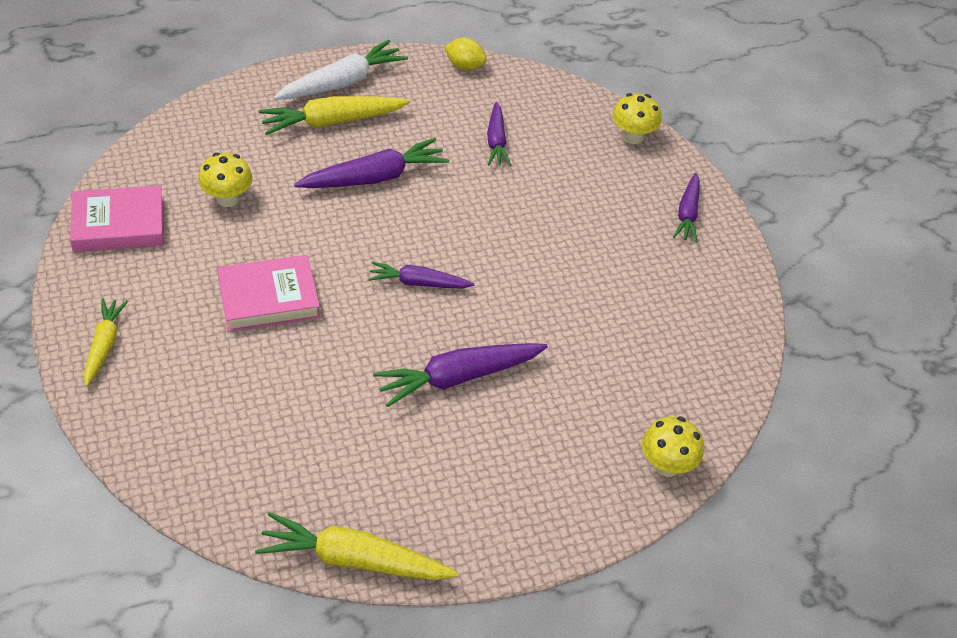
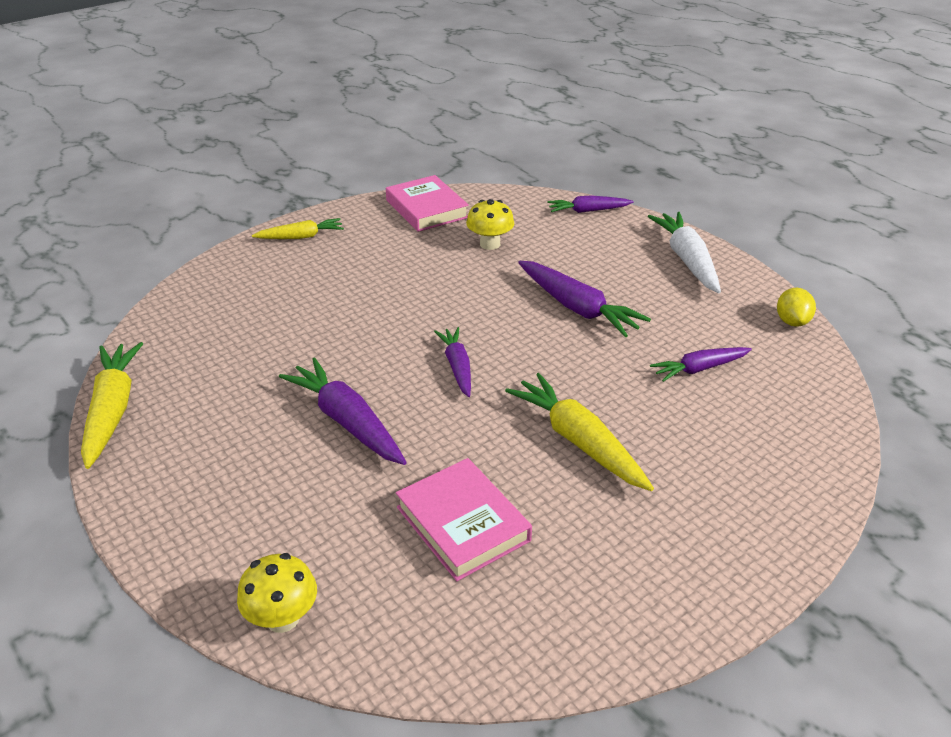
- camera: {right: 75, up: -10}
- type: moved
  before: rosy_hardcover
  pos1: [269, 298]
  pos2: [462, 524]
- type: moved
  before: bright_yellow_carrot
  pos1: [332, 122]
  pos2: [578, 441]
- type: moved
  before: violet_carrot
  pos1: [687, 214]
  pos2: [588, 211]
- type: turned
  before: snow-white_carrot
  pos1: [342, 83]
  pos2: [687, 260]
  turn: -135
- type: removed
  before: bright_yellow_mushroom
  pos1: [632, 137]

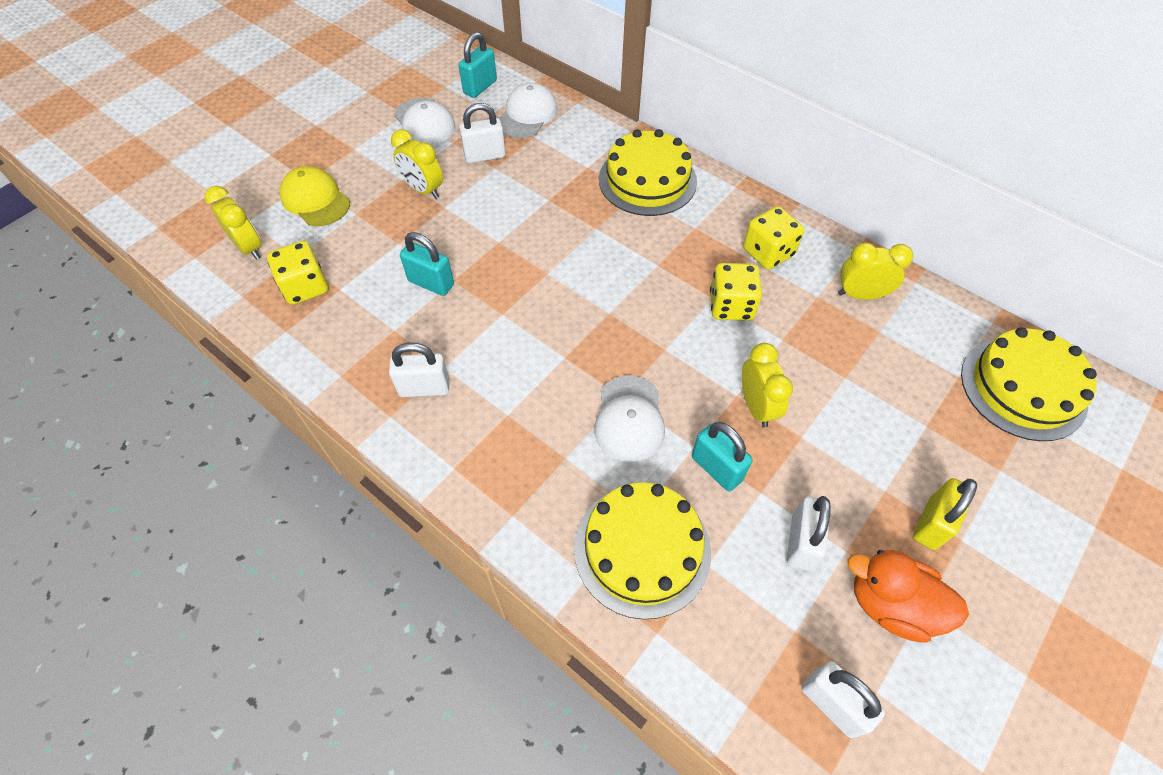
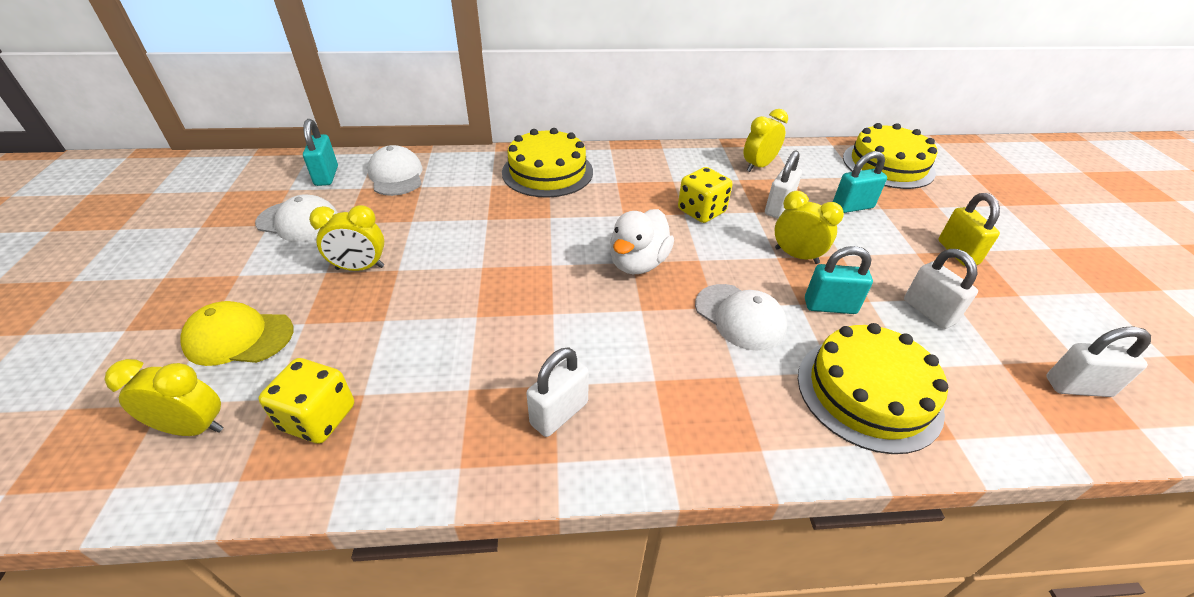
- camera: {right: -45, up: -15}
- type: added
  after: snow-white_toy_duck
  pos2: [638, 263]
- type: moved
  before: snow-white_small_lock
  pos1: [485, 156]
  pos2: [778, 208]
- type: moved
  before: aqua_small_lock
  pos1: [431, 283]
  pos2: [852, 207]
- type: removed
  before: bright_yellow_die
  pos1: [768, 252]
- type: removed
  before: bright_orange_toy_duck
  pos1: [891, 604]

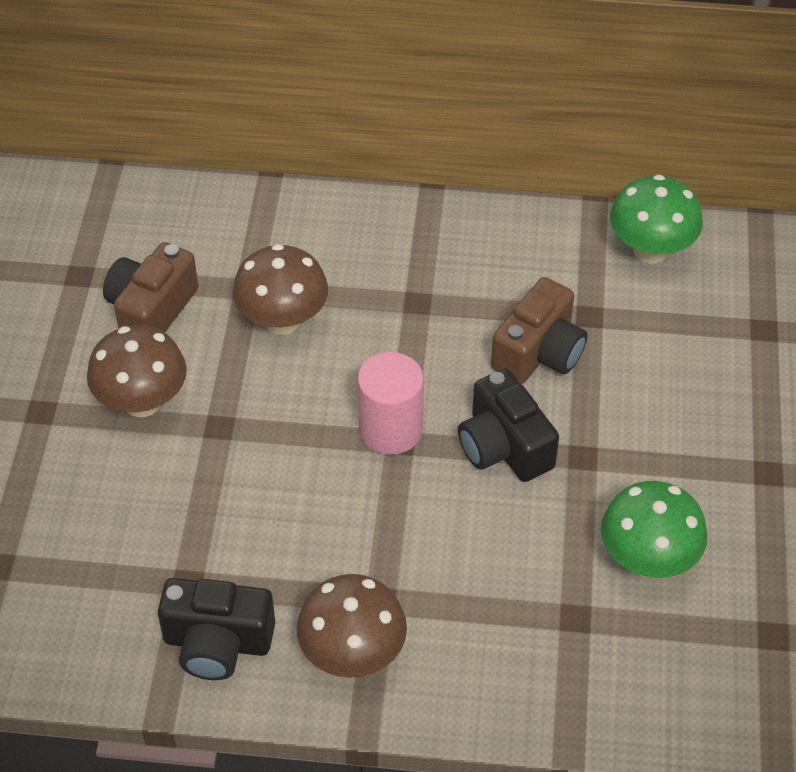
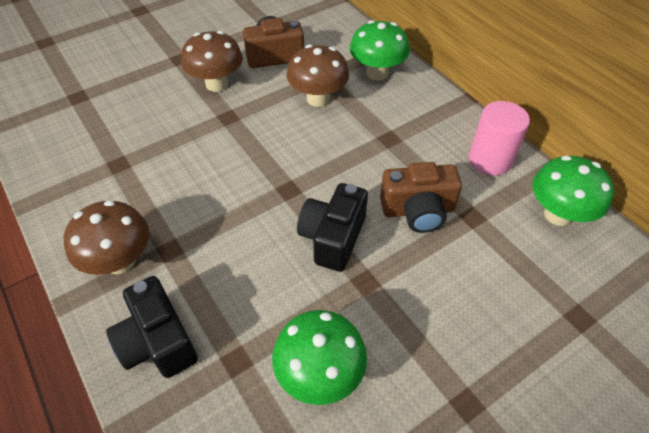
- camera: {right: 50, up: 0}
- type: moved
  before: jet-black_compact_camera
  pos1: [217, 643]
  pos2: [158, 342]
- type: added
  after: green_mushroom
  pos2: [377, 73]
- type: moved
  before: rosy_solid_cylinder
  pos1: [390, 429]
  pos2: [490, 160]

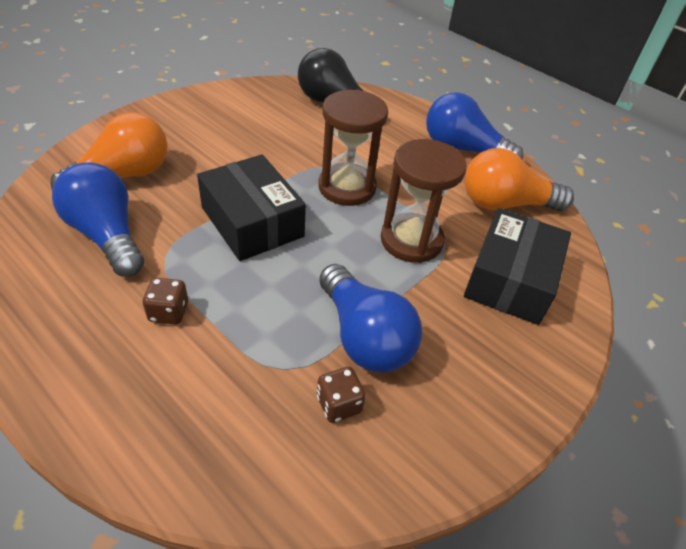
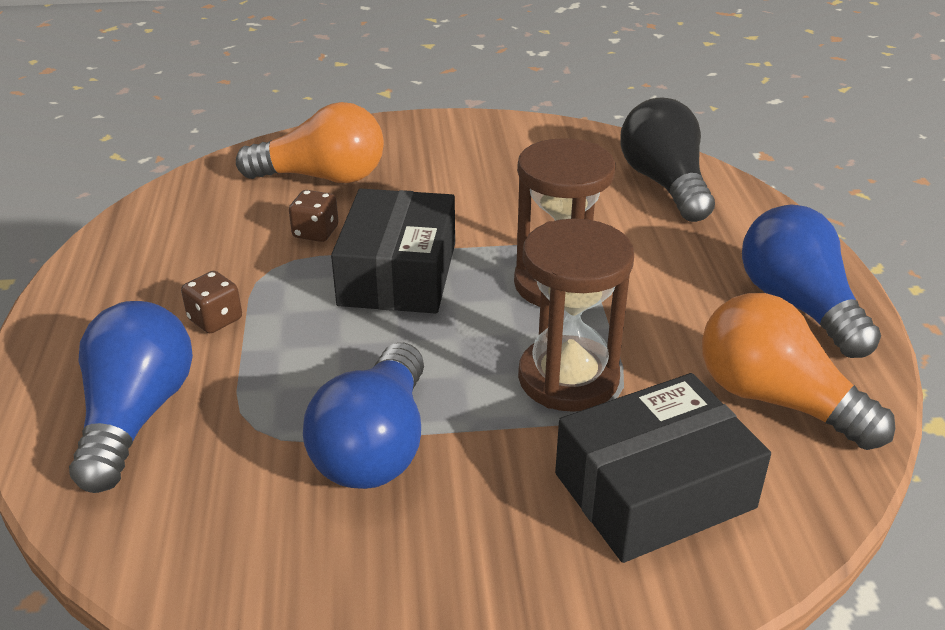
- camera: {right: 45, up: -10}
- type: moved
  before: blue_lightbulb
  pos1: [107, 235]
  pos2: [136, 416]
- type: moved
  before: russet_die
  pos1: [339, 404]
  pos2: [315, 232]

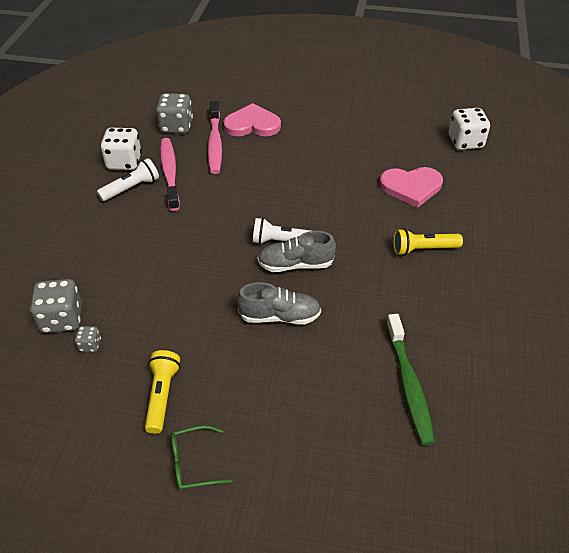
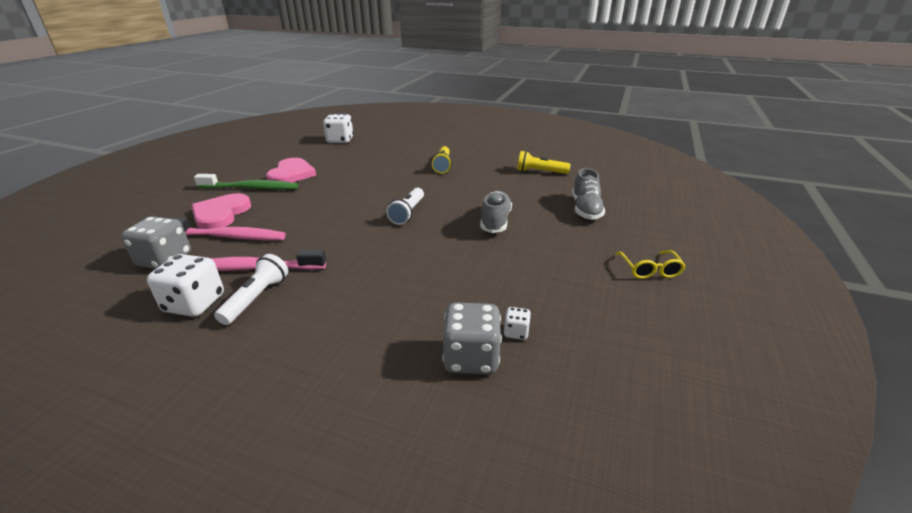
- camera: {right: -80, up: -15}
- type: moved
  before: green_tooth_brush
  pos1: [408, 384]
  pos2: [251, 188]
- type: turned
  before: snow-white_torch
  pos1: [131, 188]
  pos2: [256, 298]
  turn: 45
- type: moved
  before: rosy_heart_shape
  pos1: [411, 187]
  pos2: [291, 174]
- type: recoloured
  before: ash-grey_die
  after: snow-white_die
  pos1: [90, 345]
  pos2: [516, 332]
- type: moved
  before: bright_yellow_torch
  pos1: [162, 395]
  pos2: [540, 172]
- type: moved
  before: ash-grey_sneaker
  pos1: [295, 264]
  pos2: [585, 209]
- type: recoloured
  before: green_spectacles
  after: bright_yellow_spectacles
  pos1: [193, 463]
  pos2: [649, 270]

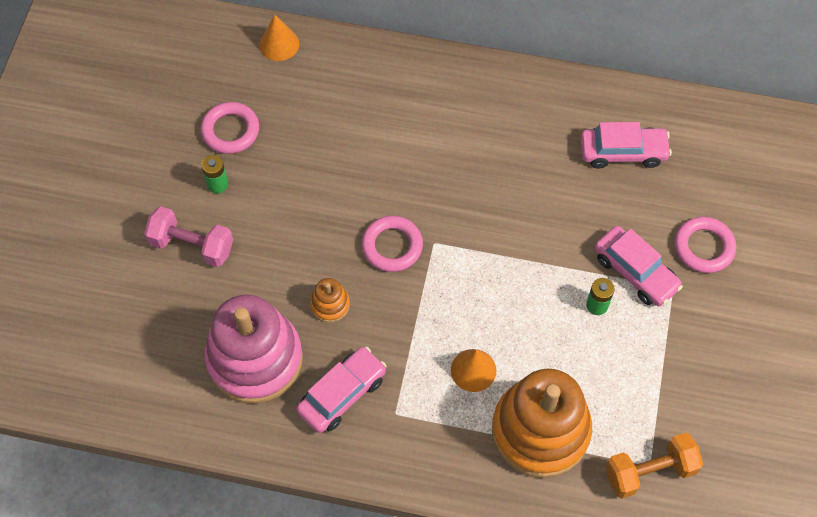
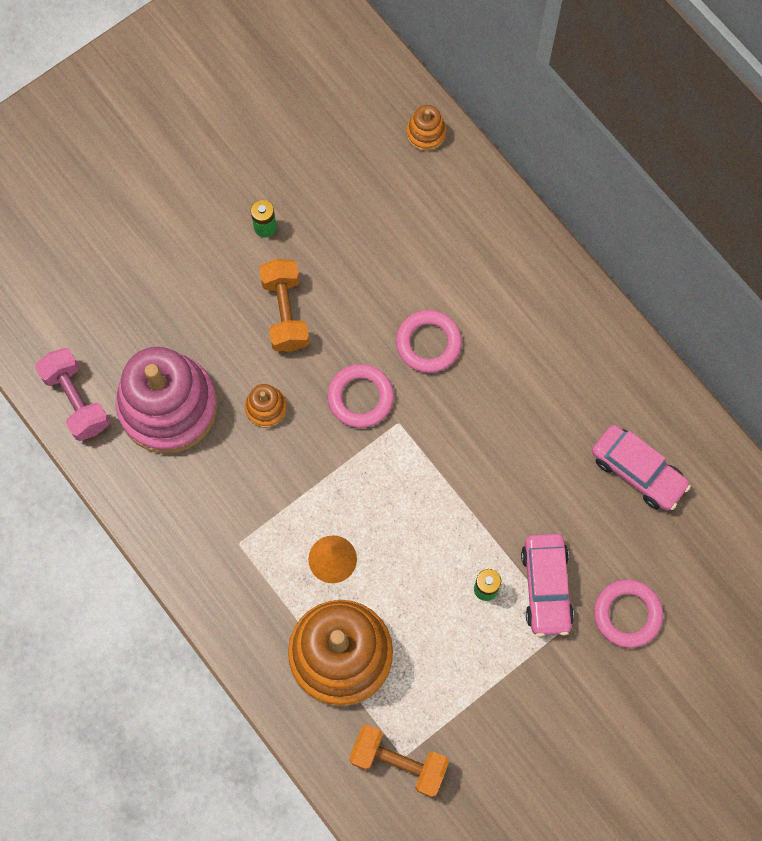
- camera: {right: 40, up: 10}
- type: moved
  before: rosy_free_weight
  pos1: [192, 245]
  pos2: [76, 400]
- type: added
  after: bright_orange_free_weight
  pos2: [285, 312]
- type: moved
  before: rosy_torus
  pos1: [230, 131]
  pos2: [428, 343]
- type: replaced
  before: bright_orange_cone_shape
  after: bright_orange_stacking_toy
  pos1: [279, 44]
  pos2: [426, 133]
- type: removed
  before: rosy_car
  pos1: [342, 394]

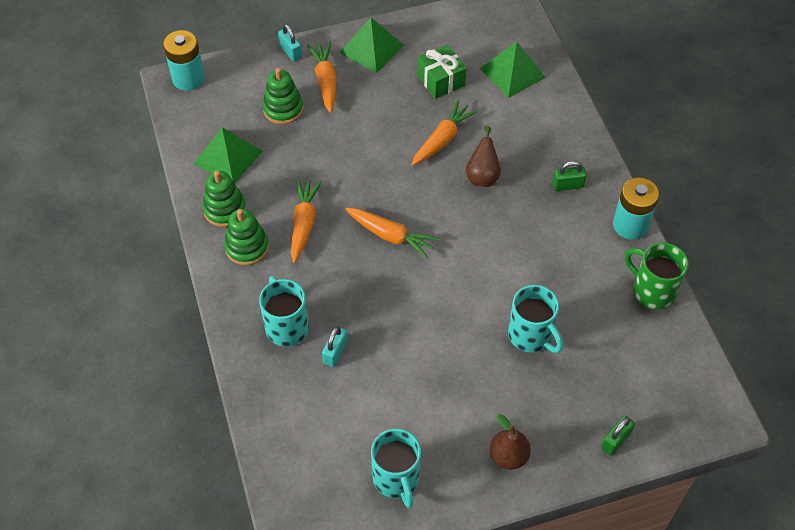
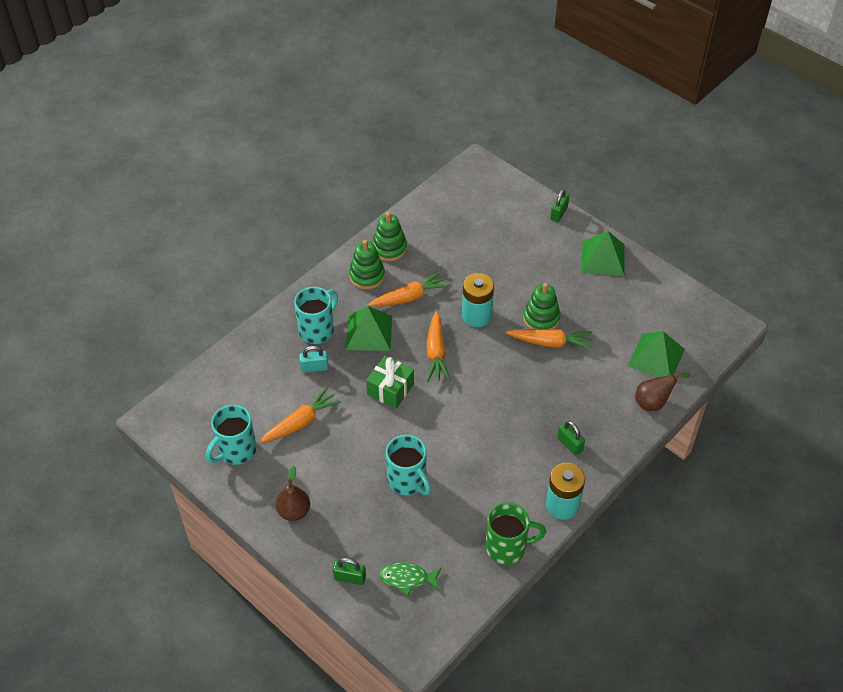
- camera: {right: 60, up: -5}
- type: moved
  before: bright_orange_carrot
  pos1: [325, 81]
  pos2: [301, 422]
- type: moved
  before: green_solid_pyramid
  pos1: [228, 157]
  pos2: [369, 332]
- type: moved
  before: green_present
  pos1: [440, 80]
  pos2: [390, 389]
- type: added
  after: green_fish
  pos2: [407, 578]
- type: turned
  before: aqua_mug
  pos1: [531, 336]
  pos2: [407, 481]
  turn: -60
- type: moved
  before: aqua_power_cell
  pos1: [188, 78]
  pos2: [476, 315]
- type: turned
  before: green_mug
  pos1: [652, 291]
  pos2: [507, 547]
  turn: 75
- type: moved
  before: green_stacking_toy
  pos1: [283, 109]
  pos2: [541, 318]
- type: recoloured
  before: aqua_small_lock
  after: green_small_lock
  pos1: [290, 52]
  pos2: [558, 213]
- type: moved
  before: russet_pear_fruit
  pos1: [482, 175]
  pos2: [654, 402]

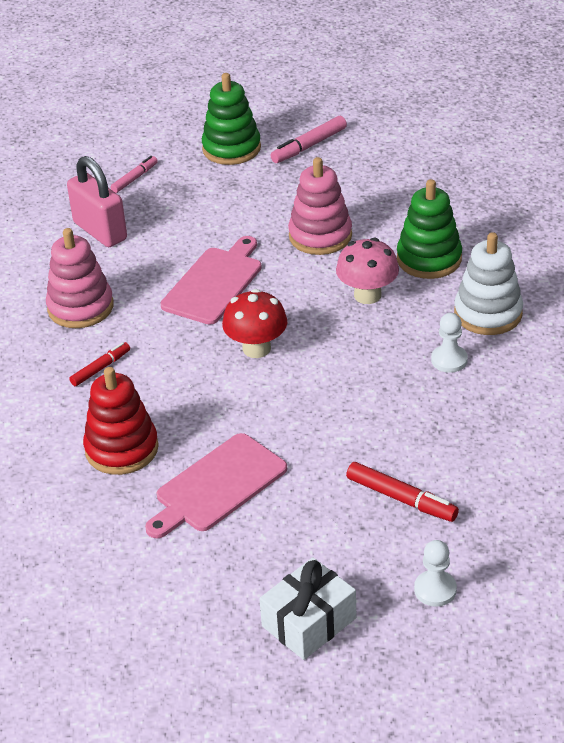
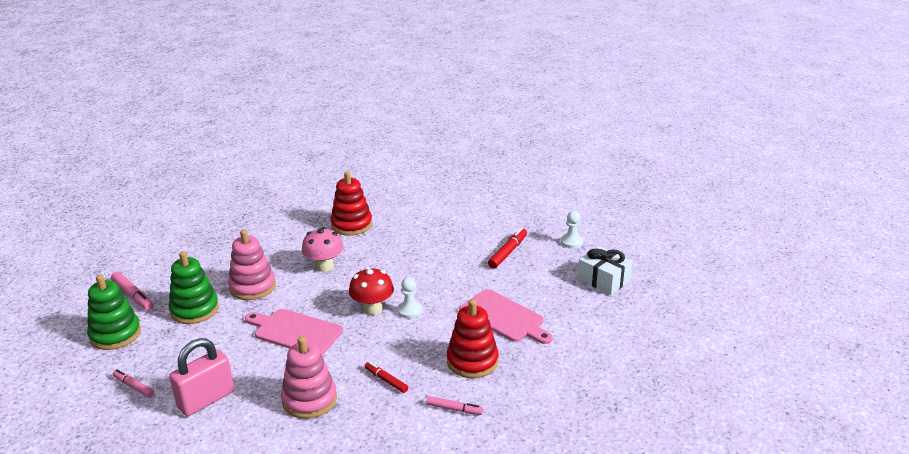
- camera: {right: -95, up: -10}
- type: moved
  before: green_stacking_toy
  pos1: [429, 259]
  pos2: [194, 310]
- type: recoloured
  before: snow-white_stacking_toy
  after: crimson_stacking_toy
  pos1: [488, 313]
  pos2: [351, 225]
- type: moved
  before: snow-white_chess_pawn
  pos1: [449, 360]
  pos2: [410, 311]
- type: added
  after: rosy_felt_pen
  pos2: [454, 409]

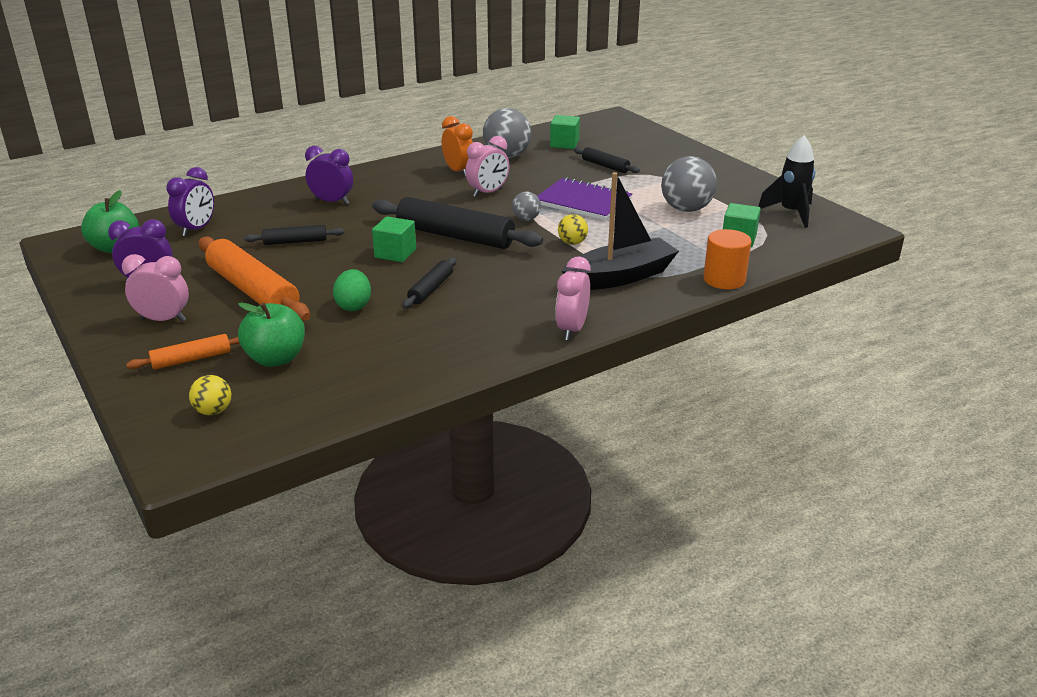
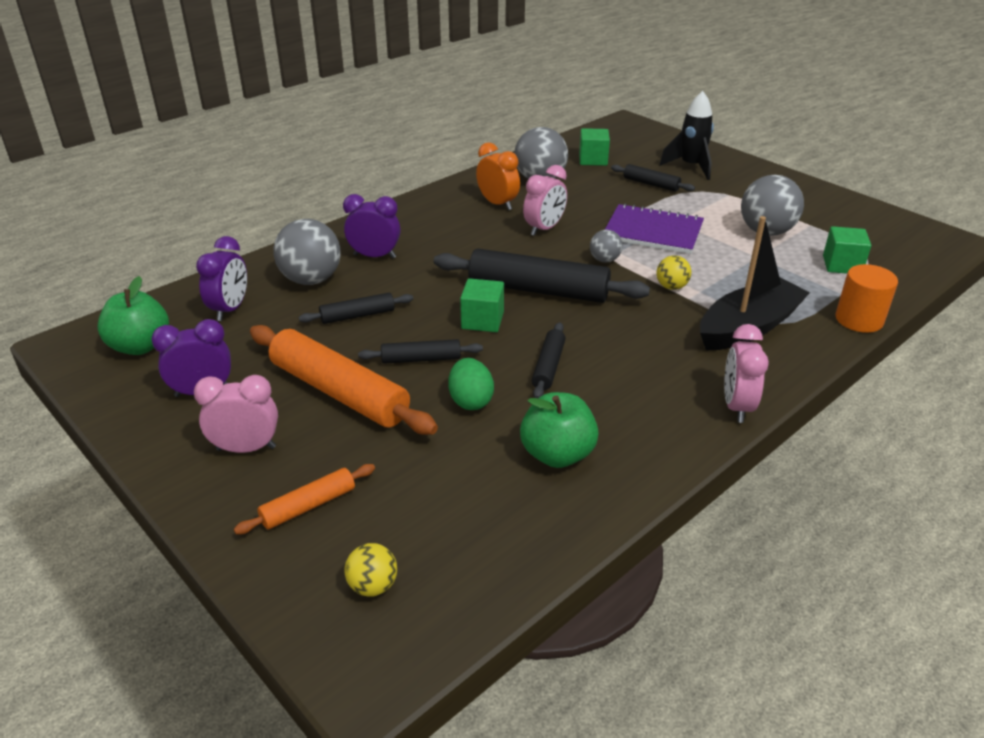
- camera: {right: -10, up: 5}
- type: added
  after: ash-grey_play_ball
  pos2: [311, 280]
- type: added
  after: jet-black_pastry_roller
  pos2: [421, 359]
- type: moved
  before: green_toy_apple
  pos1: [276, 359]
  pos2: [557, 454]
- type: moved
  before: jet-black_spaceship
  pos1: [791, 213]
  pos2: [691, 167]

